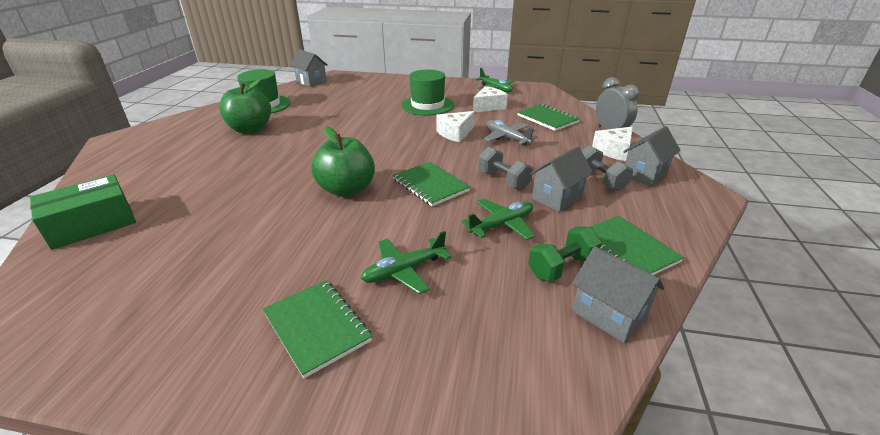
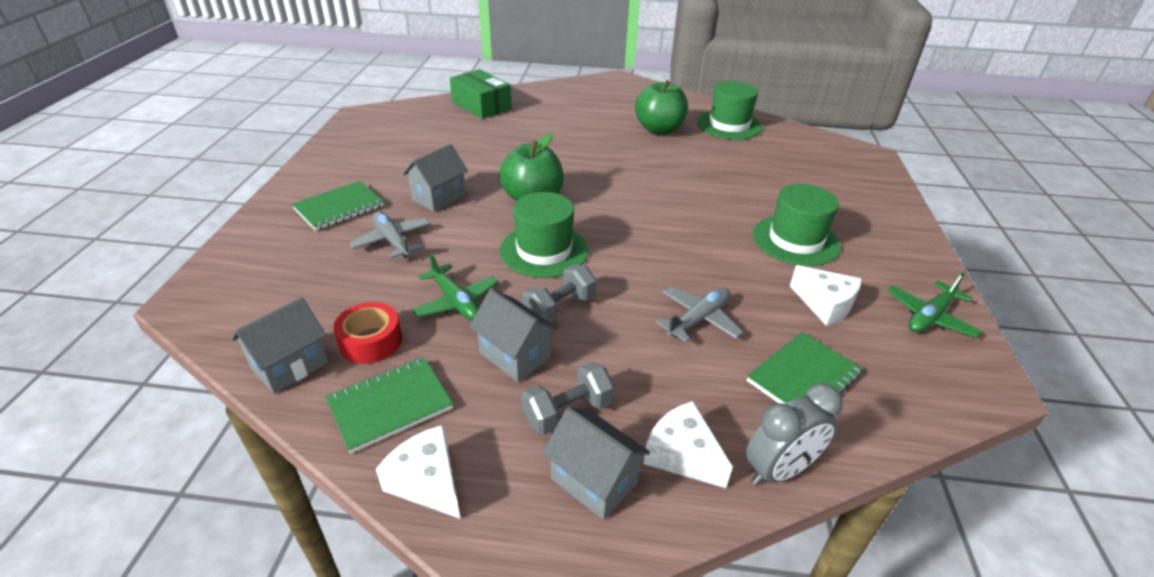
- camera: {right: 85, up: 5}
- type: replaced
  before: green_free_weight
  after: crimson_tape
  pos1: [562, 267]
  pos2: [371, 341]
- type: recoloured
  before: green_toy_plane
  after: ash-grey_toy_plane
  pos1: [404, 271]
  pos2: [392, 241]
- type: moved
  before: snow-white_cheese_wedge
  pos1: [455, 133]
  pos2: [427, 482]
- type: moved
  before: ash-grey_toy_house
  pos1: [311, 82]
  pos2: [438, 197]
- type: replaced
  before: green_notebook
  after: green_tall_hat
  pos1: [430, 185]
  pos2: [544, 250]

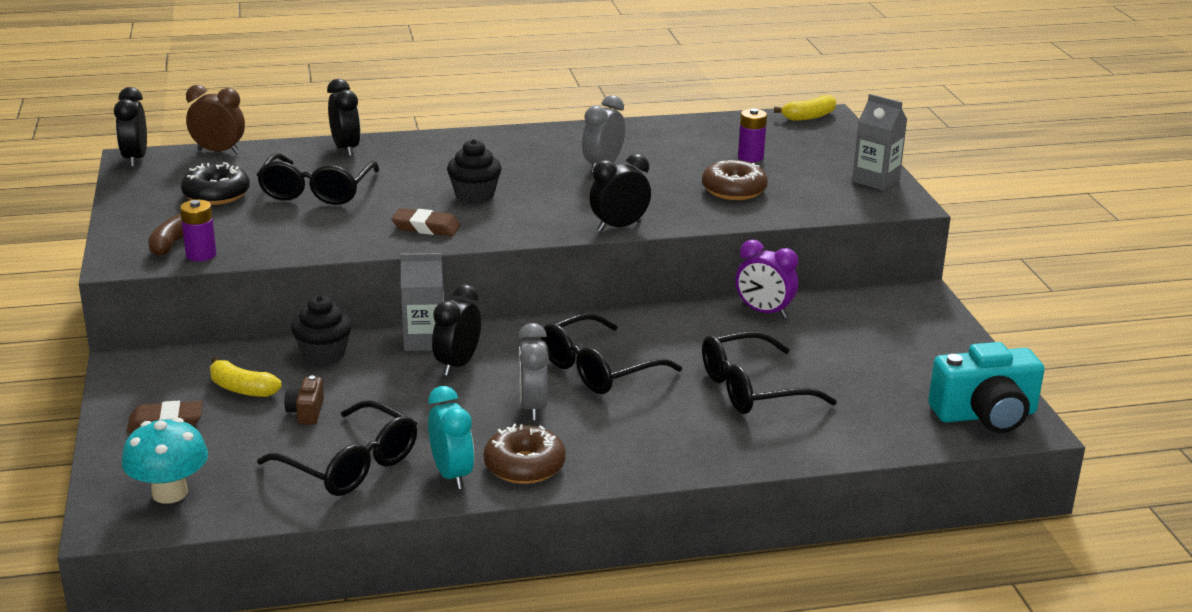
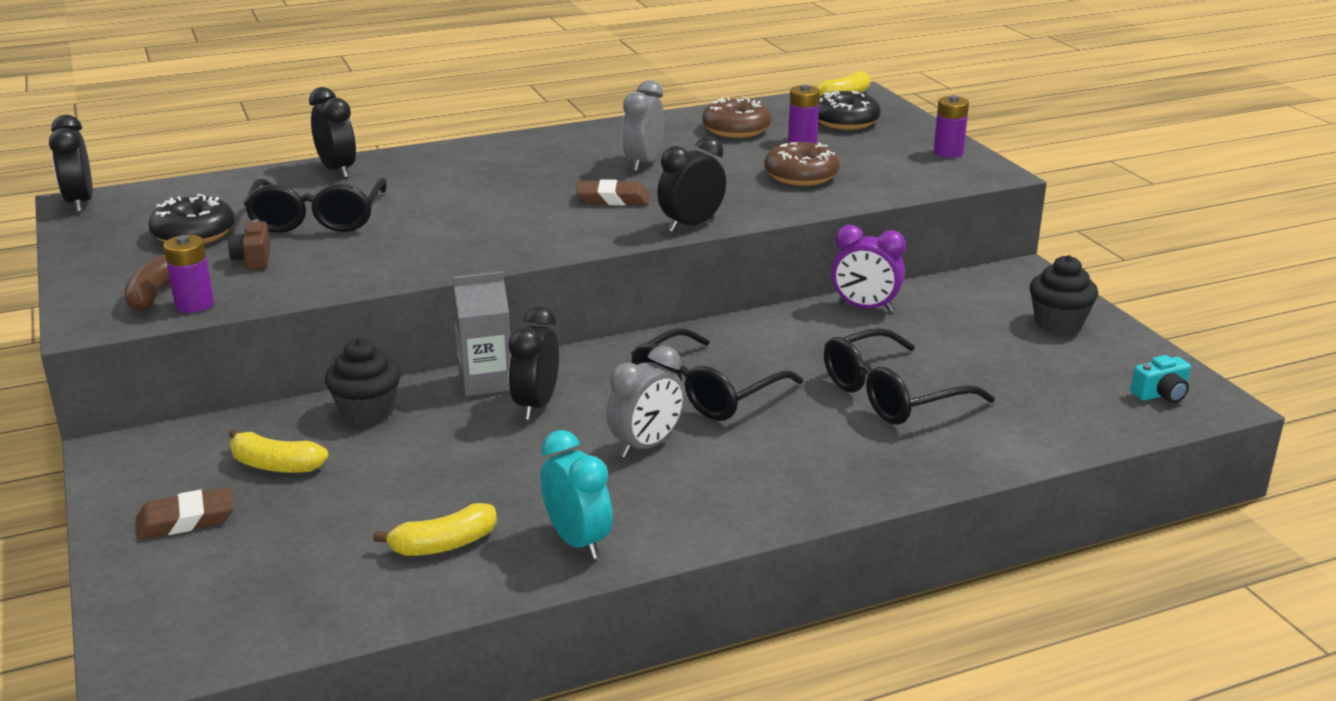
- camera: {right: -10, up: 0}
- type: moved
  before: russet_compact_camera
  pos1: [306, 412]
  pos2: [253, 259]
- type: replaced
  before: jet-black_spectacles
  after: bright_yellow_toy_banana
  pos1: [350, 464]
  pos2: [444, 545]
- type: moved
  before: russet_gum_eraser
  pos1: [426, 227]
  pos2: [613, 199]
- type: turned
  before: ash-grey_clock
  pos1: [533, 407]
  pos2: [646, 445]
  turn: -120
- type: moved
  before: russet_donut
  pos1: [524, 466]
  pos2: [736, 129]
- type: added
  after: jet-black_donut
  pos2: [845, 121]
- type: replaced
  before: ash-grey_milk_carton
  after: violet_power_cell
  pos1: [875, 180]
  pos2: [948, 152]
- type: moved
  before: jet-black_cupcake
  pos1: [474, 196]
  pos2: [1058, 323]
- type: resized
  before: aqua_compact_camera
  pos1: [985, 415]
  pos2: [1161, 394]
  scale: 0.46
- type: removed
  before: aqua_mushroom
  pos1: [170, 493]
- type: removed
  before: russet_clock
  pos1: [218, 151]

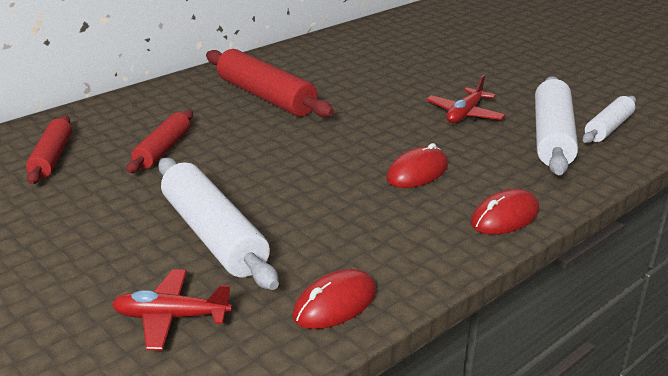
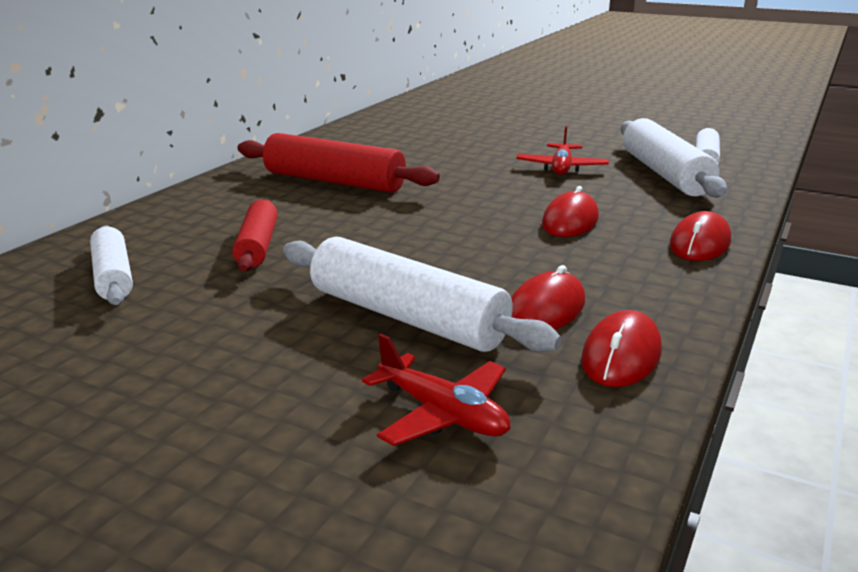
- camera: {right: -20, up: -5}
- type: recoloured
  before: crimson_pastry_roller
  after: snow-white_pastry_roller
  pos1: [51, 158]
  pos2: [113, 277]
- type: turned
  before: crimson_toy_plane
  pos1: [171, 317]
  pos2: [442, 414]
  turn: -120
- type: added
  after: crimson_mouse
  pos2: [545, 310]

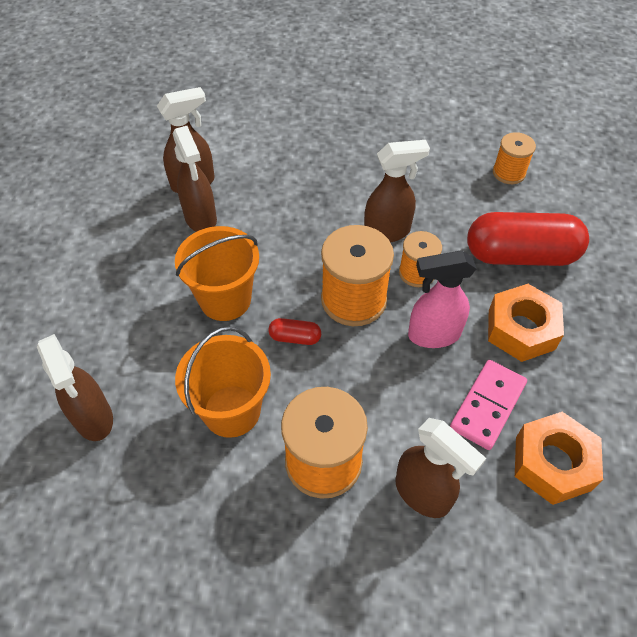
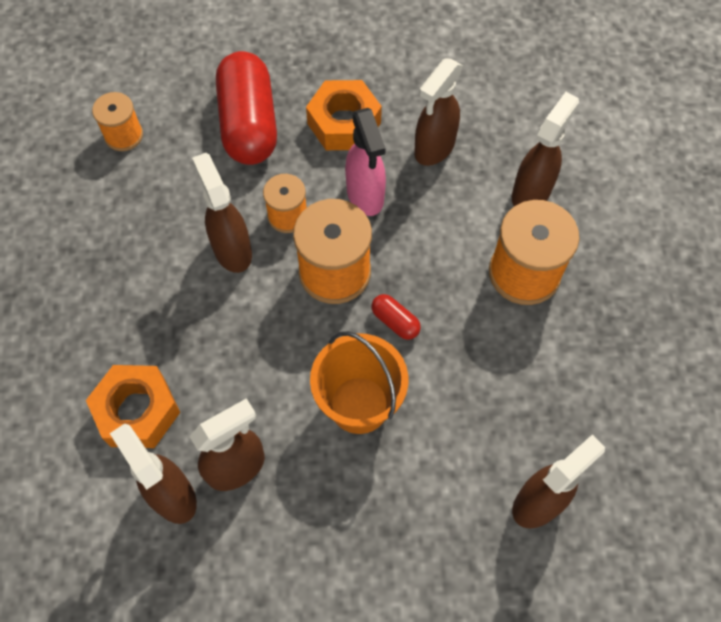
- camera: {right: -100, up: 10}
- type: moved
  before: bright_orange_hex_nut
  pos1: [552, 463]
  pos2: [137, 411]
- type: turned
  before: crimson_pill_shape
  pos1: [295, 338]
  pos2: [395, 321]
  turn: -45
- type: replaced
  before: rosy_domino_tile
  after: russet_spray_cleaner
  pos1: [487, 405]
  pos2: [434, 148]
- type: removed
  before: bright_orange_pail
  pos1: [231, 411]

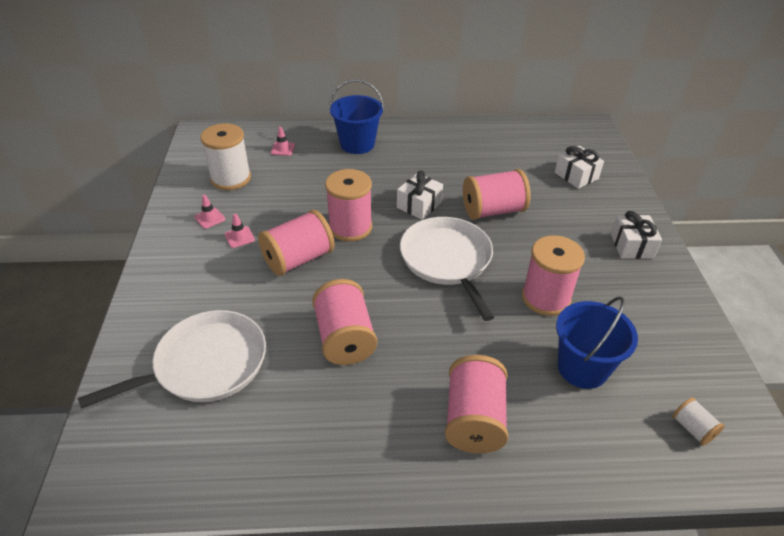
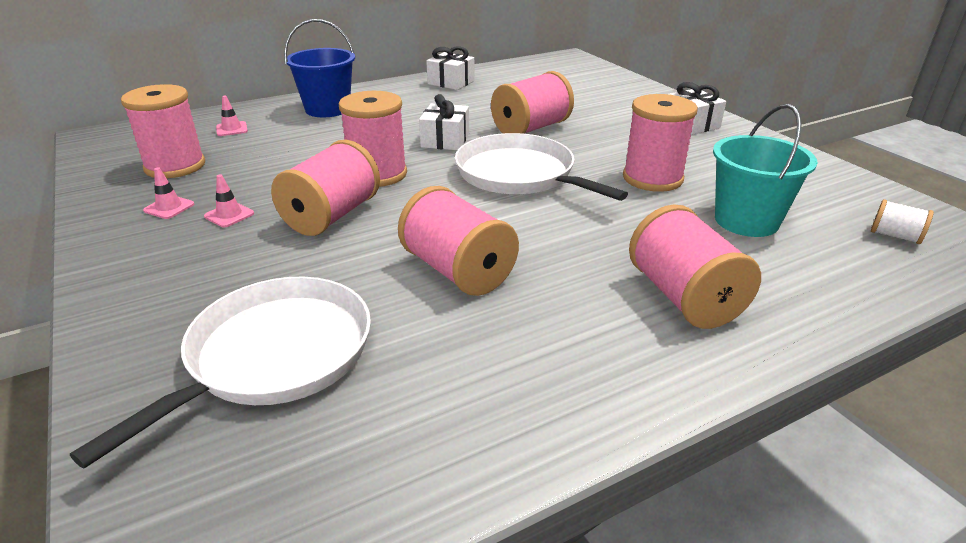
- camera: {right: -25, up: -10}
- type: recoloured
  before: snow-white_reel_of_thread
  after: rosy_reel_of_thread
  pos1: [231, 178]
  pos2: [175, 166]
- type: moved
  before: snow-white_present
  pos1: [576, 176]
  pos2: [451, 82]
- type: recoloured
  before: blue_pail
  after: aqua_pail
  pos1: [582, 368]
  pos2: [746, 221]

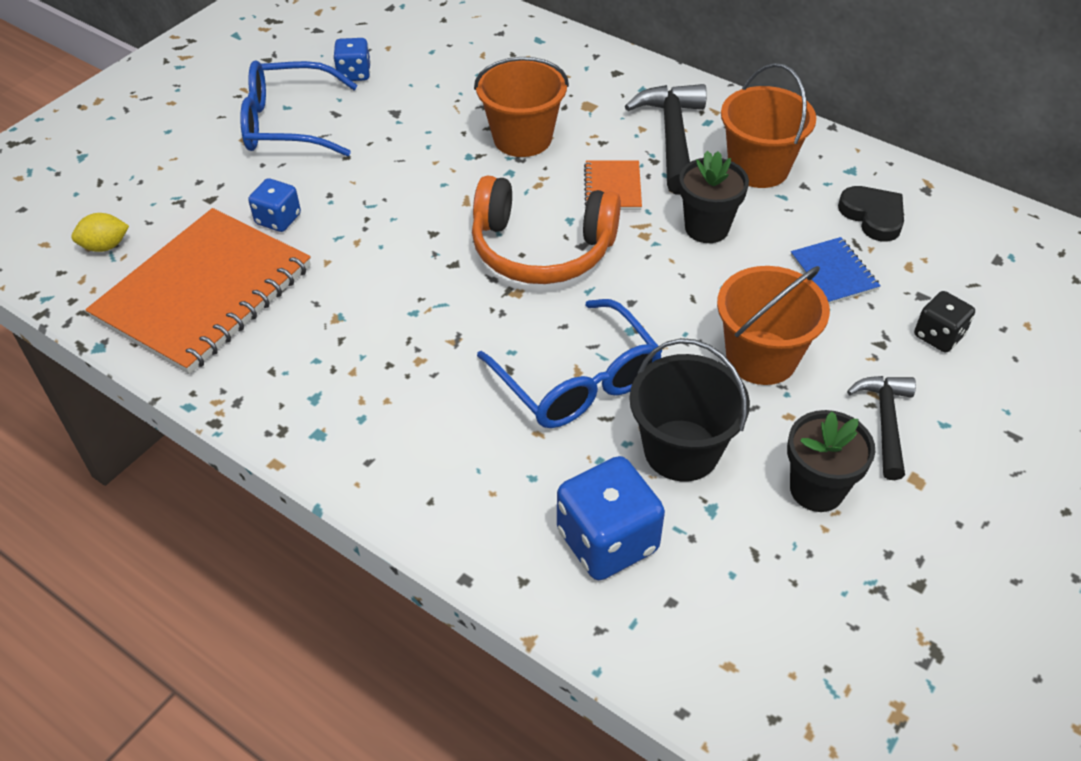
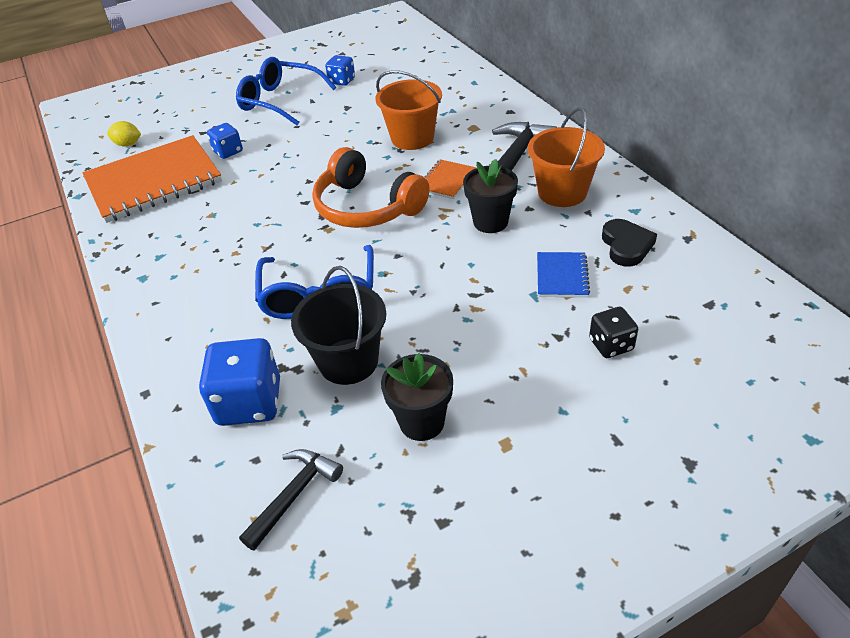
- camera: {right: 30, up: -5}
- type: moved
  before: jet-black_carpenter's_hammer
  pos1: [885, 422]
  pos2: [294, 494]
- type: removed
  before: bright_orange_pail
  pos1: [761, 358]

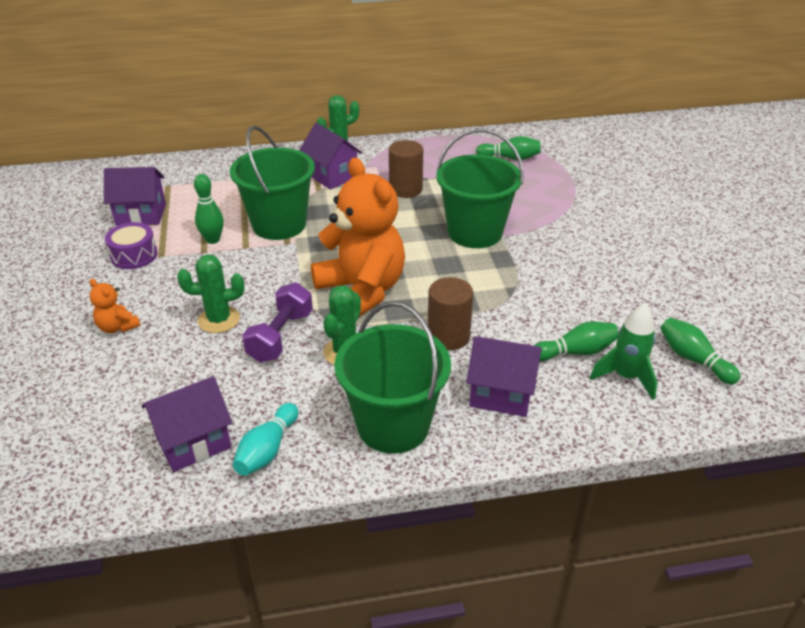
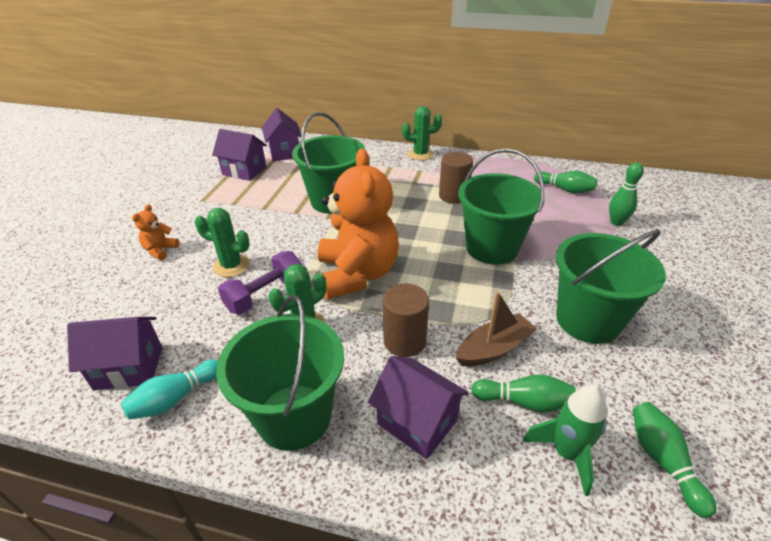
- camera: {right: 25, up: 0}
- type: turned
  before: bright_orange_stuffed_bear
  pos1: [117, 327]
  pos2: [160, 250]
  turn: 45
- type: moved
  before: violet_toy_house
  pos1: [332, 176]
  pos2: [284, 152]
- type: added
  after: russet_boat
  pos2: [494, 349]
- type: added
  after: green_pail
  pos2: [588, 320]
- type: moved
  before: green_tenpin
  pos1: [213, 240]
  pos2: [616, 222]
- type: removed
  before: violet_drum
  pos1: [134, 255]

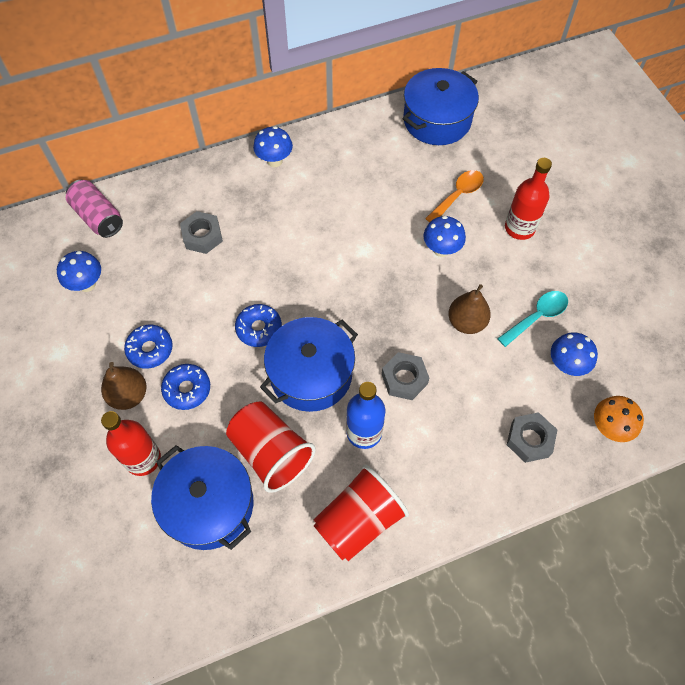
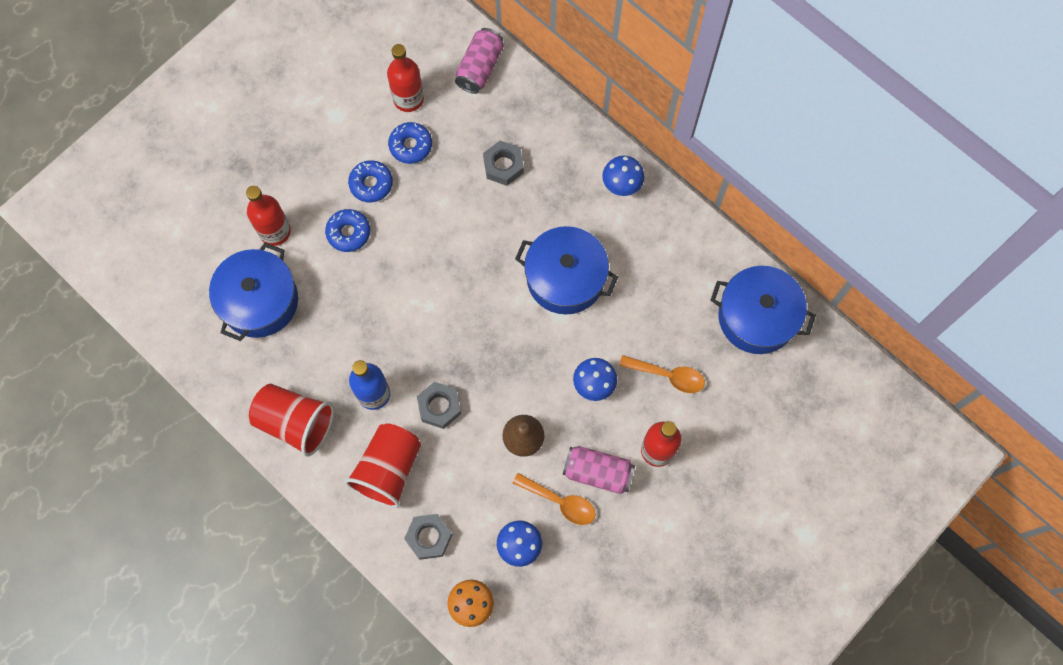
- camera: {right: 65, up: 10}
- type: moved
  before: crimson_cup
  pos1: [271, 453]
  pos2: [388, 469]
- type: replaced
  before: blue_mushroom
  after: crimson_flask
  pos1: [87, 284]
  pos2: [408, 99]
- type: moved
  before: blue_donut
  pos1: [259, 328]
  pos2: [410, 146]
- type: recoloured
  before: aqua_tablespoon
  after: bright_orange_tablespoon
  pos1: [537, 317]
  pos2: [560, 502]
- type: moved
  before: blue_cooking_pot
  pos1: [311, 374]
  pos2: [565, 278]
- type: added
  after: rosy_tin
  pos2: [598, 472]
- type: removed
  before: russet_pear_fruit
  pos1: [129, 395]

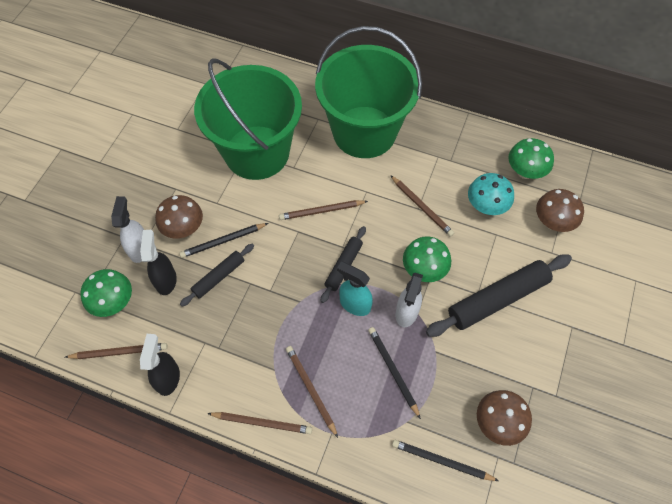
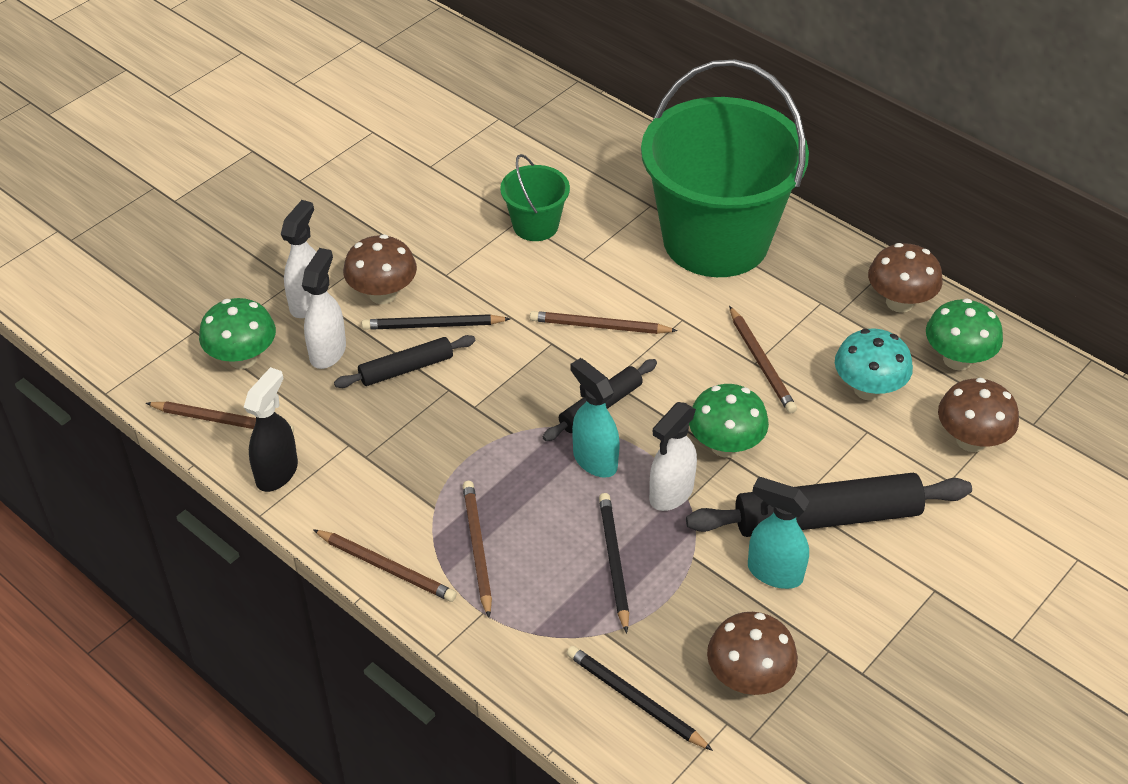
- camera: {right: 20, up: -15}
- type: recoloured
  before: jet-black_spray_cleaner
  after: snow-white_spray_cleaner
  pos1: [166, 280]
  pos2: [328, 352]
- type: resized
  before: green_pail
  pos1: [257, 152]
  pos2: [535, 225]
  scale: 0.43
- type: added
  after: aqua_spray_cleaner
  pos2: [774, 572]
- type: added
  after: russet_mushroom
  pos2: [899, 302]

